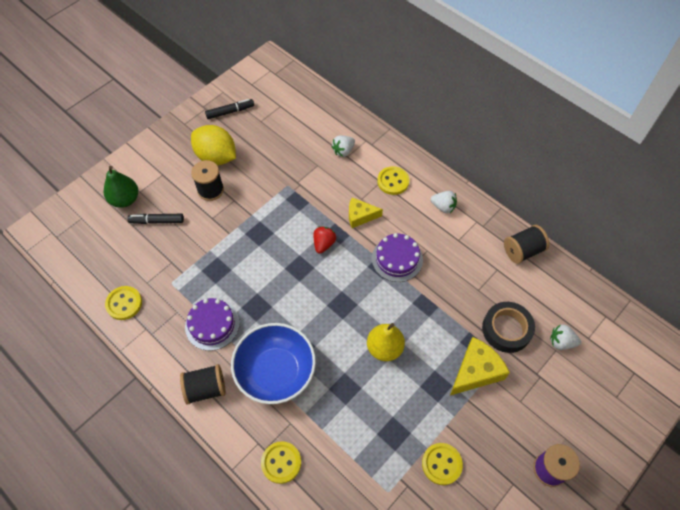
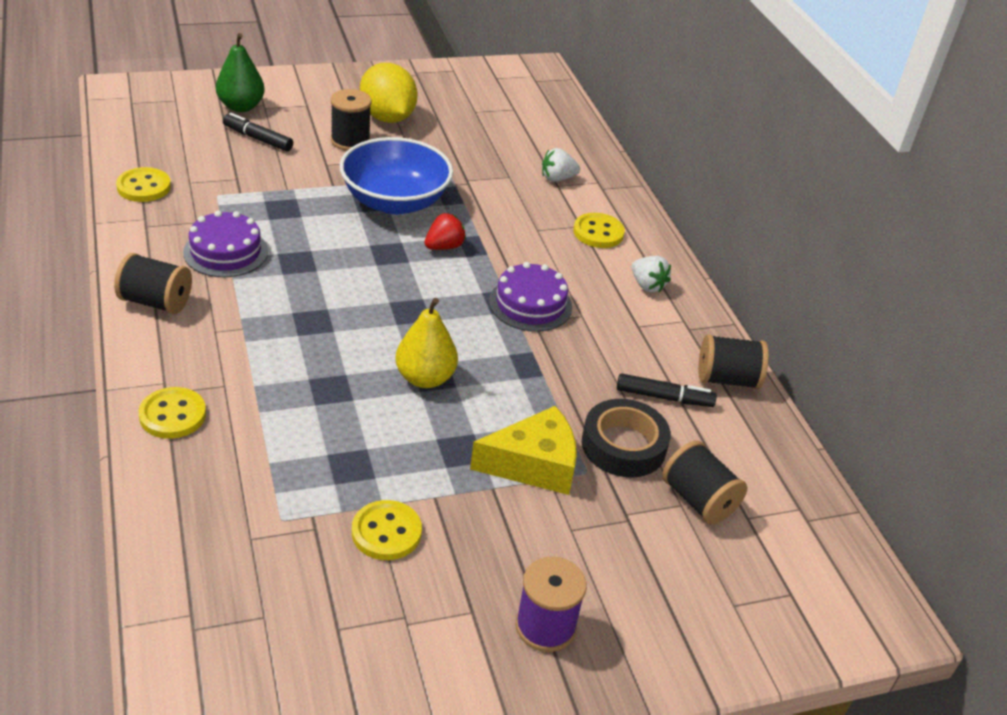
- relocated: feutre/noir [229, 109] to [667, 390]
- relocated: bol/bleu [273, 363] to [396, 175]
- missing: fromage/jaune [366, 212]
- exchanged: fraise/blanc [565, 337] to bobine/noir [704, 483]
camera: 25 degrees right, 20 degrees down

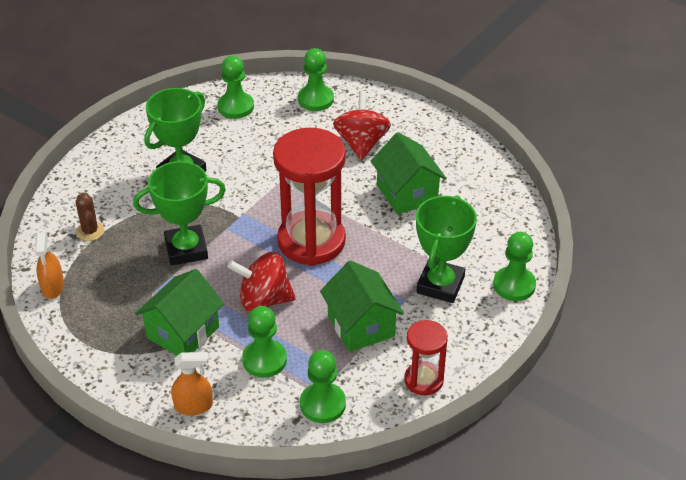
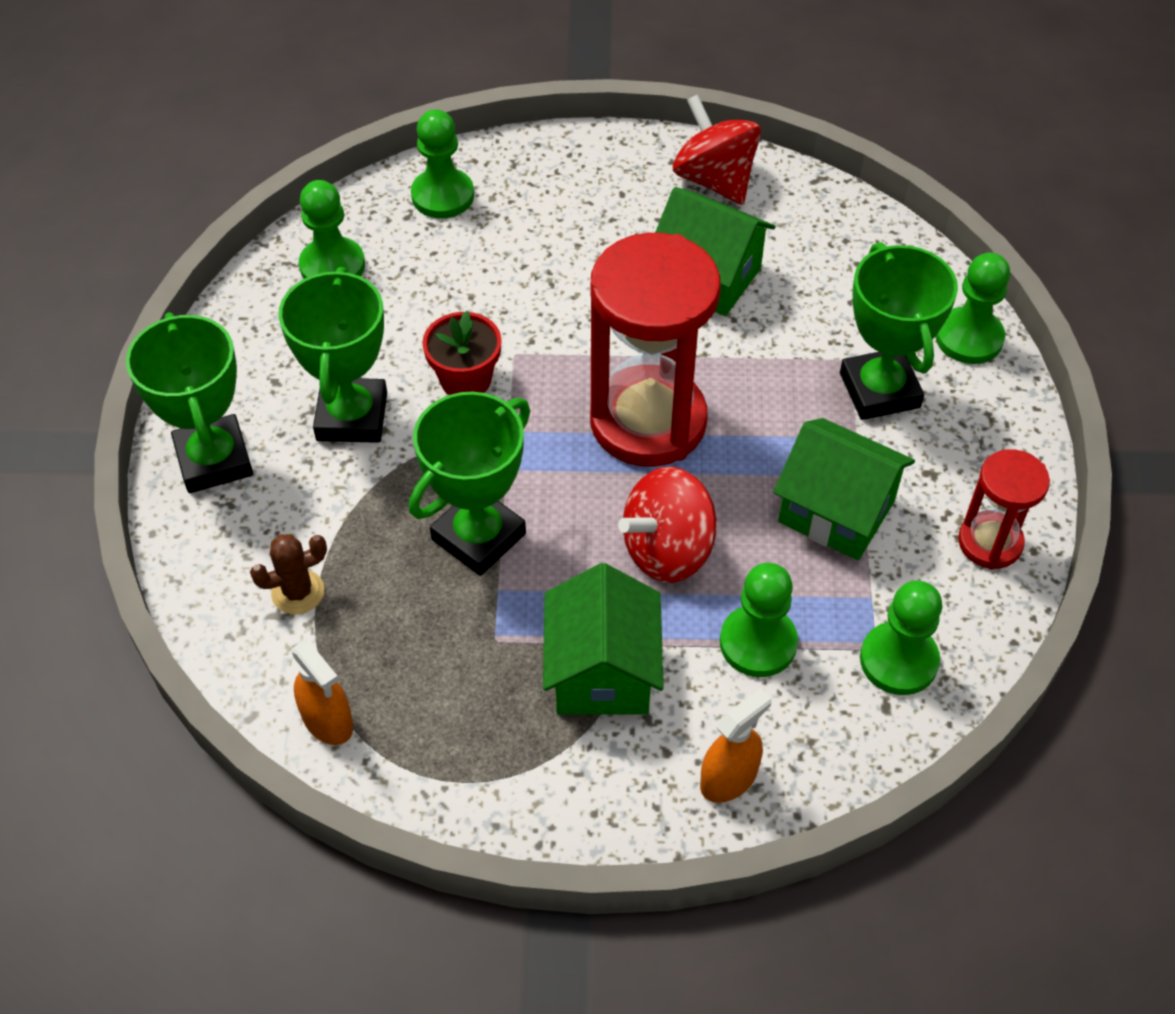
- spun: cactus/marron [90, 217] = [288, 574] 60 degrees counterclockwise
- relocated: toupie/rouge [362, 125] to [717, 150]
- appeared: trophée/vert [189, 402]
- appeared: pot de fleurs/rouge [462, 353]
camera: 35 degrees left, 10 degrees up

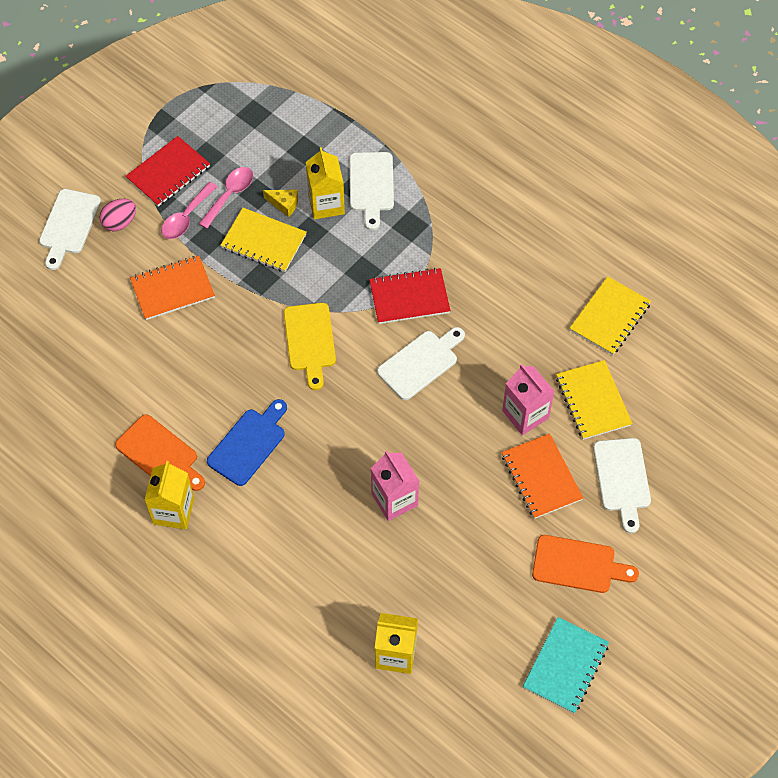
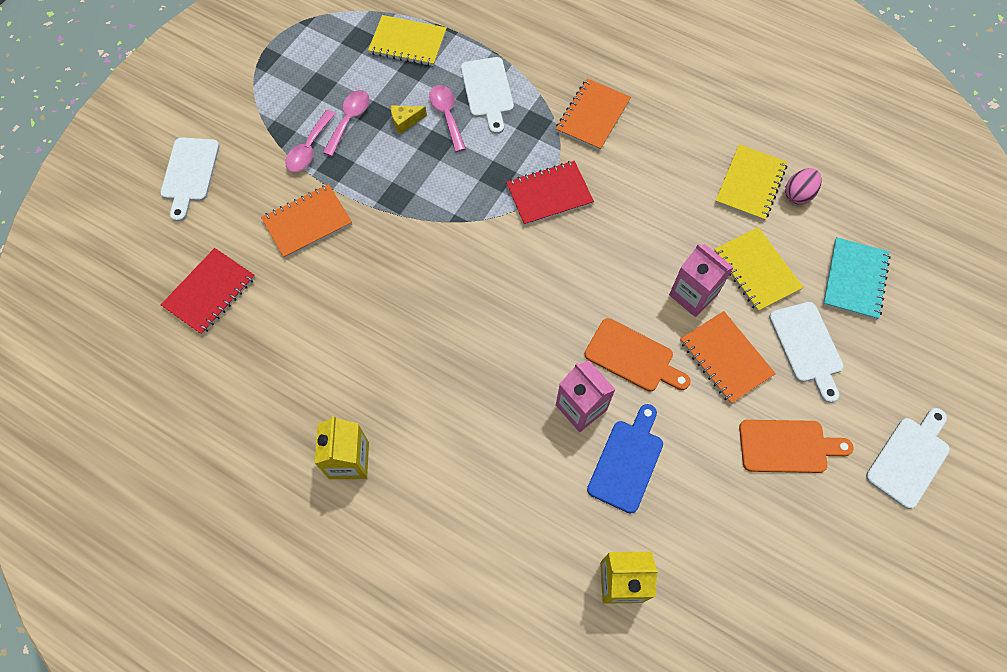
- relocated: œuf/rose [117, 215] to [803, 186]
- relocated: planche à découper/orange [160, 452] to [638, 354]
- relocated: carnet/rouge [167, 171] to [208, 291]
- relocated: planche à découper/bleu [247, 442] to [625, 459]
- relocated: carnet/jaune [263, 240] to [407, 40]
- spun: fromage/jaune [280, 203] = [409, 119] 150 degrees clockwise
- missing: planche à découper/jaune [310, 346]
- exchanged: brique de lait/jaune [325, 183] to cuillère/rose [447, 118]
- relocated: planche à découper/blanc [421, 363] to [908, 458]
- relocated: carnet/turquoise [566, 665] to [857, 278]
- appeared: carnet/orange [593, 114]
camera: 10 degrees left, 5 degrees up

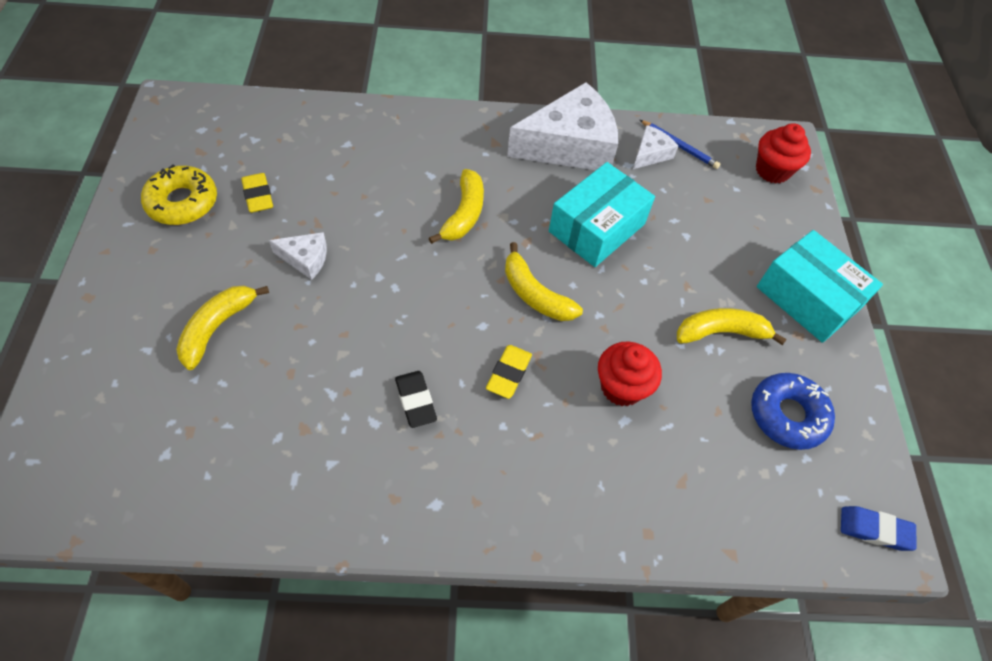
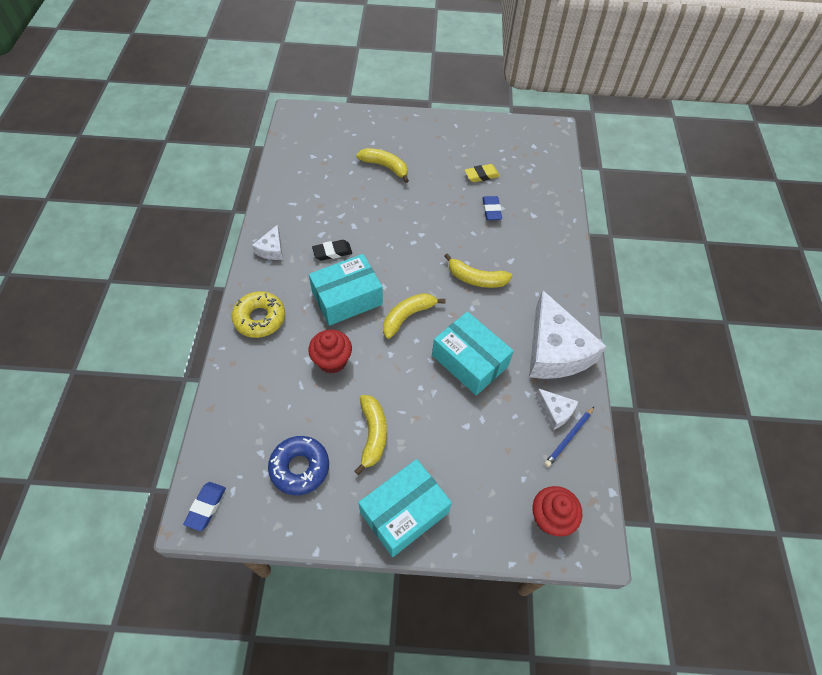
- relocated: beignet/jaune [179, 195] to [258, 314]
- relocated: fromage/blanc [298, 256] to [267, 242]
- exchanged: gomme/jaune [509, 372] to boîte/turquoise [346, 290]
- appeared: gomme/bleu [492, 208]
camera: 95 degrees right, 0 degrees up

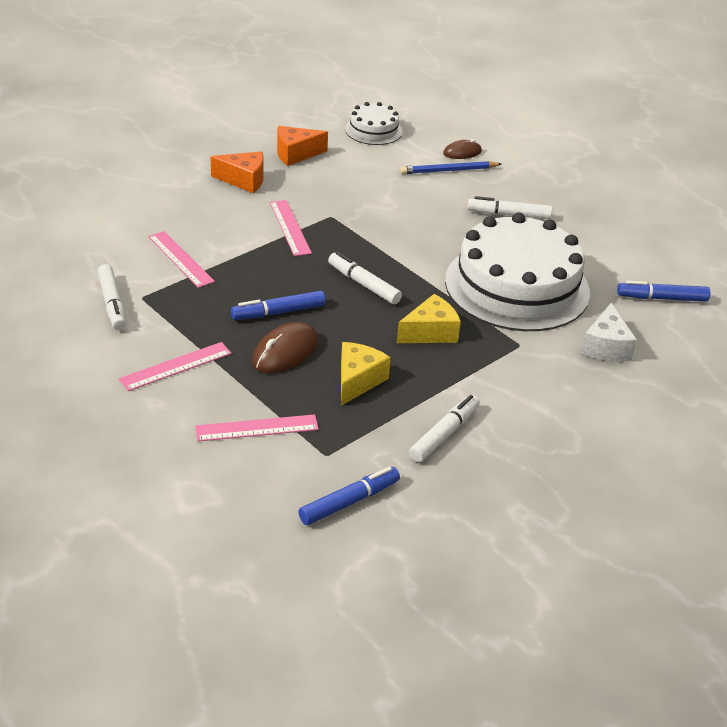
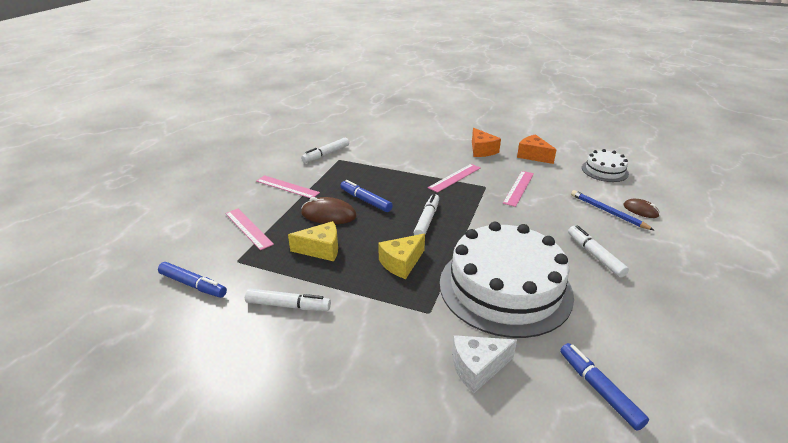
- relocated: règle/rose [181, 259] to [518, 189]
- spun: fromage/jaune [429, 318] = [401, 256] 105 degrees clockwise
camera: 65 degrees right, 5 degrees down

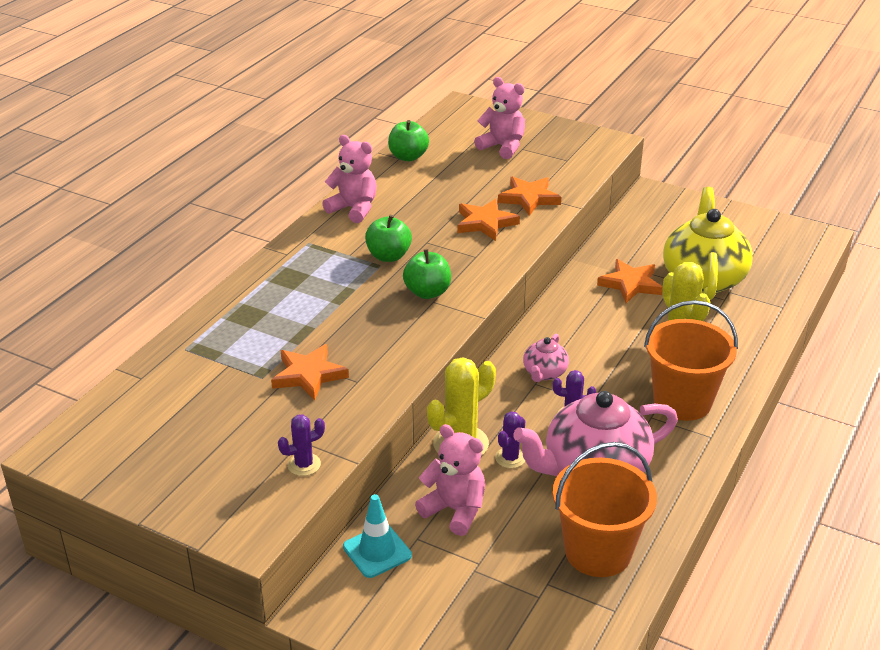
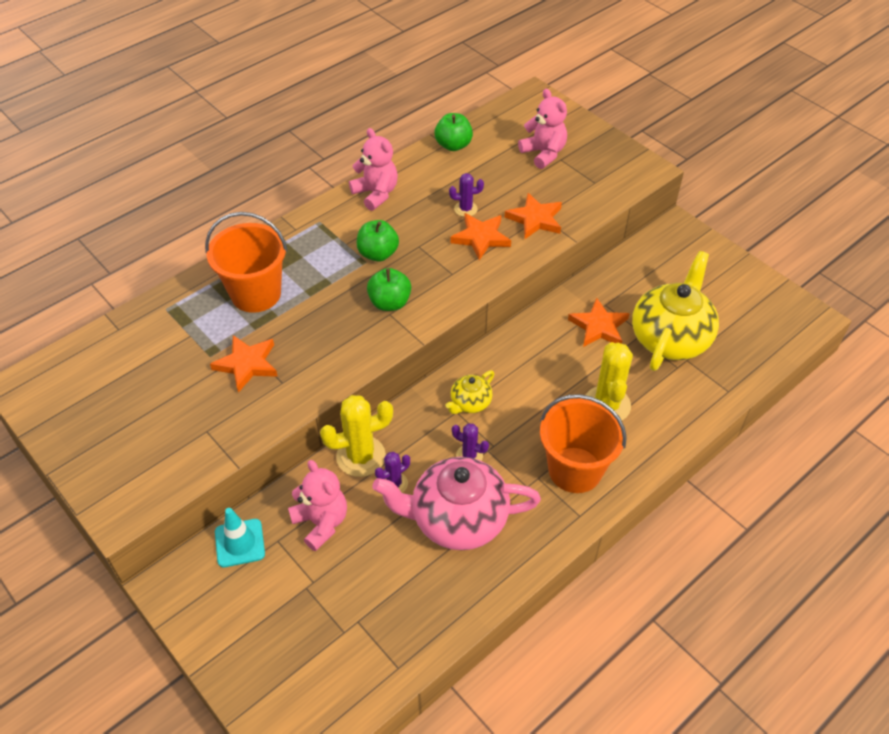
- relocated: cactus/violet [301, 445] to [466, 195]
- colour: théière/rose [546, 358] to théière/jaune [469, 392]
- relocated: seau/orange [605, 509] to [246, 262]
camera: 20 degrees right, 15 degrees up

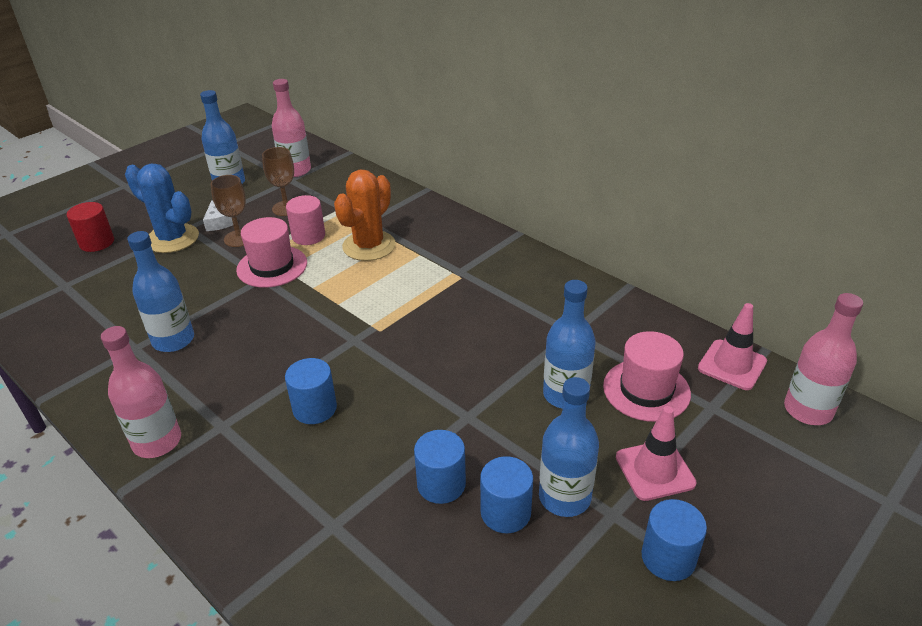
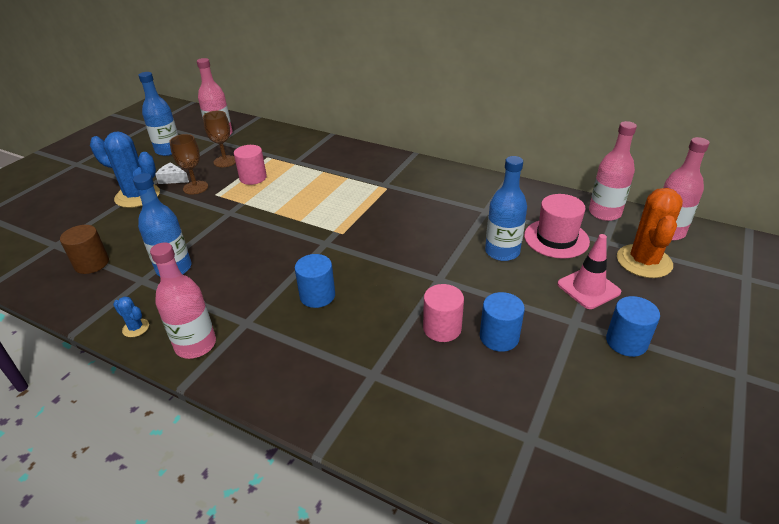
- missing: cylindre/rouge [90, 227]
- spun: fromage/blanc [218, 215] = [172, 173] 150 degrees clockwise
- missing: chapeau/rose [271, 252]
- relocated: cactus/orange [365, 215] to [650, 233]
- colour: cylindre/bleu [440, 467] to cylindre/rose [443, 313]
- missing: bouteille/bleu [569, 447]
- exchanged: cône de chantier/rose [732, 346] to bouteille/rose [613, 171]
- appeared: cylindre/marron [84, 249]
- appeared: cactus/bleu [131, 317]
camera: 15 degrees left, 0 degrees up

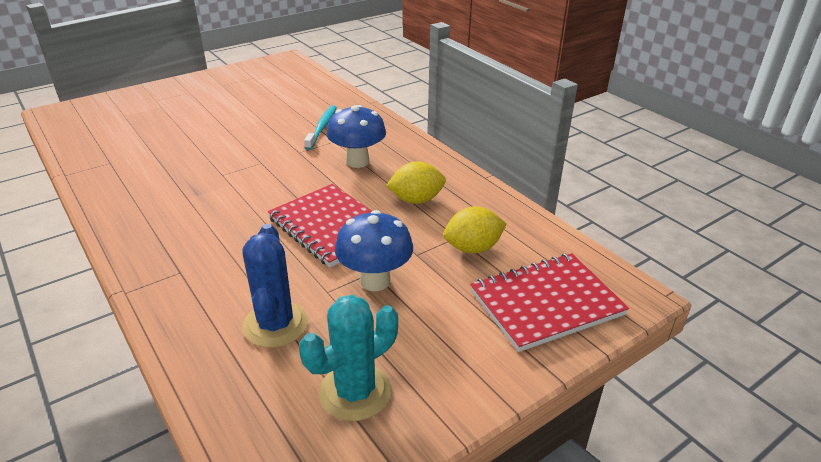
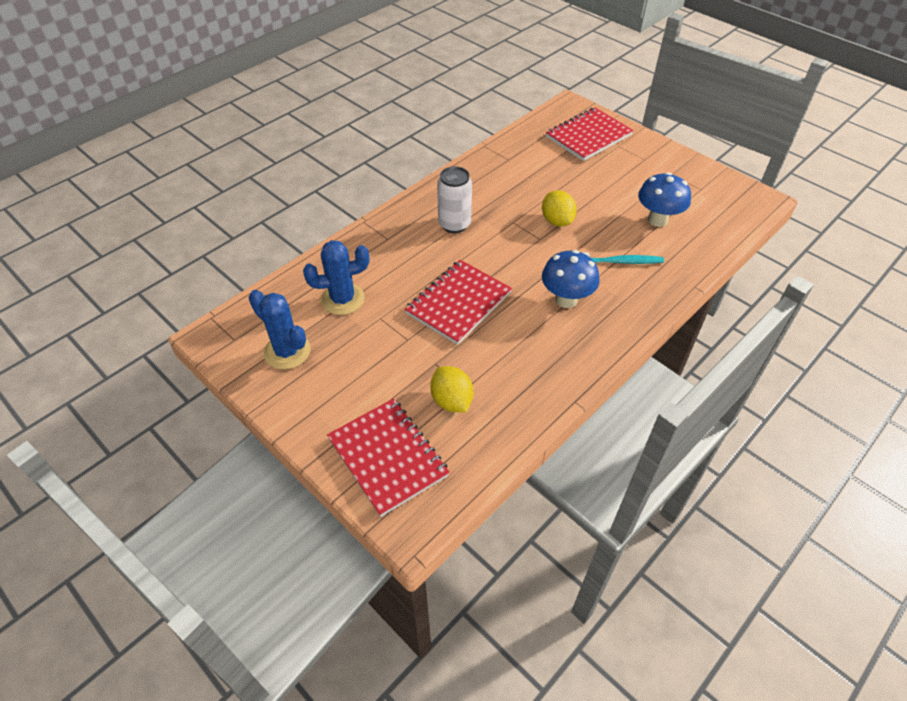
- colour: cactus/turquoise [348, 358] to cactus/bleu [280, 330]
- relocated: champignon/bleu [374, 250] to [664, 199]
- relocated: citron/jaune [416, 182] to [559, 208]
- appeared: canette/blanc [454, 199]
- appeared: carnet/rouge [589, 134]
camera: 80 degrees right, 15 degrees up

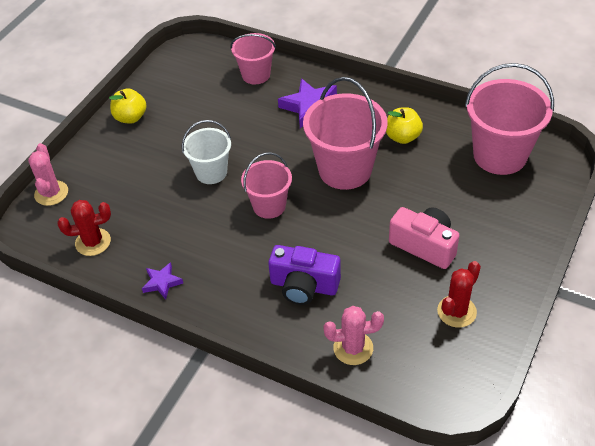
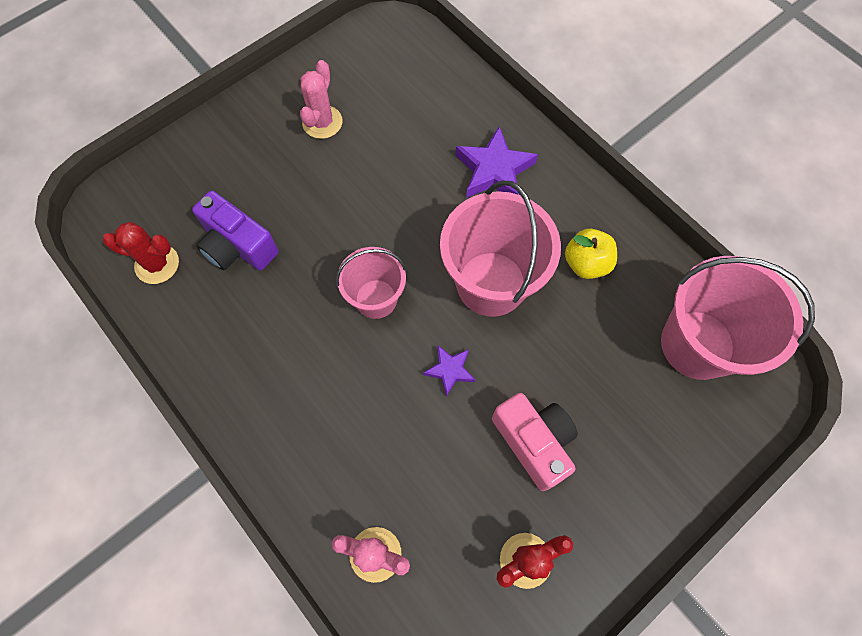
- relocated: cactus/rose [48, 174] to [321, 99]
- missing: pomme/jaune [128, 106]
- relocated: étoile/violet [162, 281] to [449, 371]
- missing: seau/blanc [206, 152]
- missing: seau/rose [253, 58]
- relocated: appareil photo/violet [304, 275] to [235, 230]
camera: 20 degrees right, 20 degrees up

